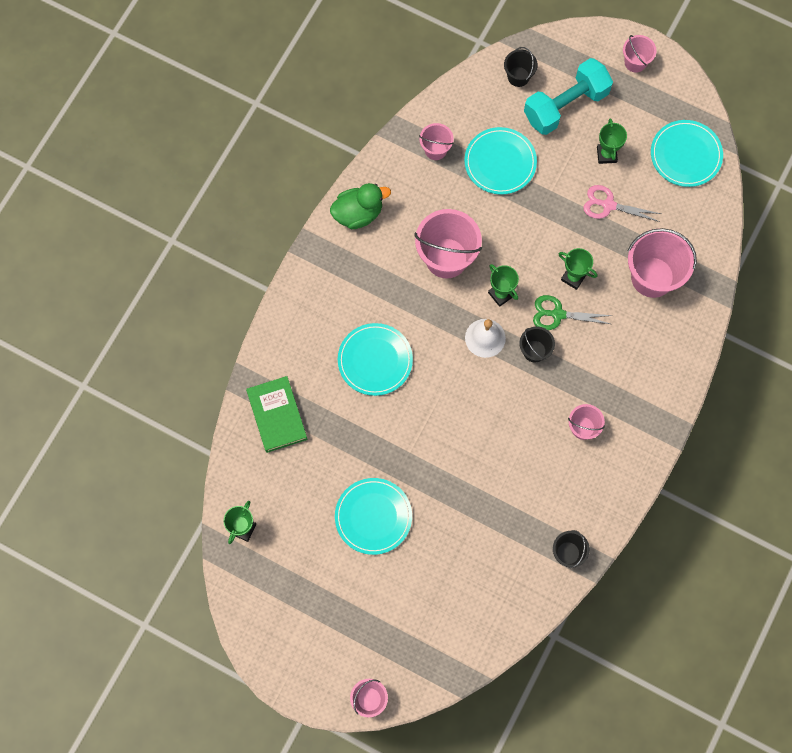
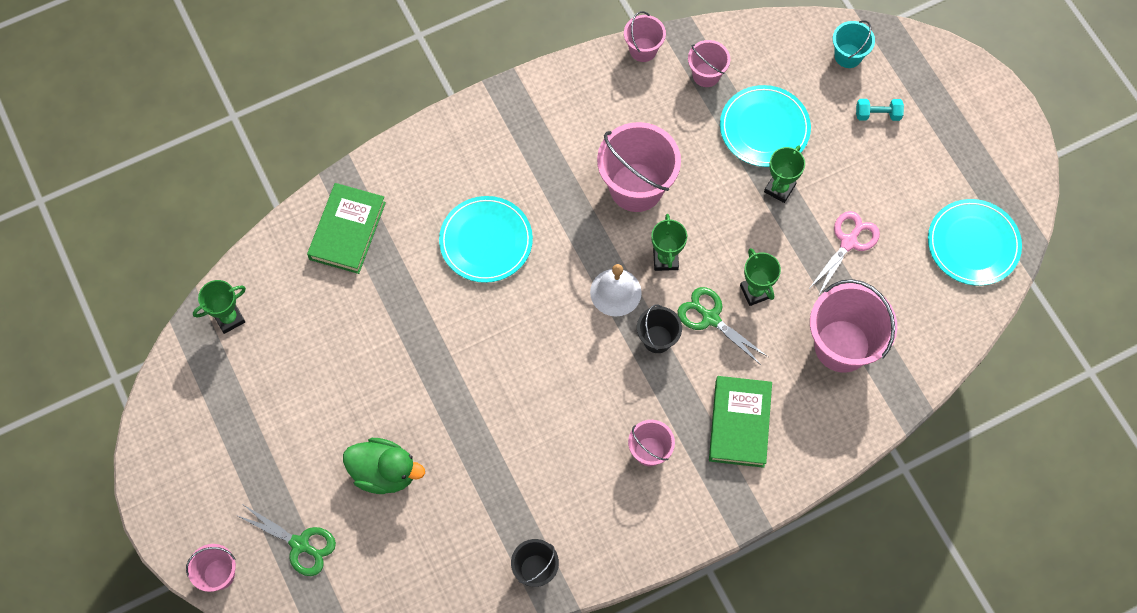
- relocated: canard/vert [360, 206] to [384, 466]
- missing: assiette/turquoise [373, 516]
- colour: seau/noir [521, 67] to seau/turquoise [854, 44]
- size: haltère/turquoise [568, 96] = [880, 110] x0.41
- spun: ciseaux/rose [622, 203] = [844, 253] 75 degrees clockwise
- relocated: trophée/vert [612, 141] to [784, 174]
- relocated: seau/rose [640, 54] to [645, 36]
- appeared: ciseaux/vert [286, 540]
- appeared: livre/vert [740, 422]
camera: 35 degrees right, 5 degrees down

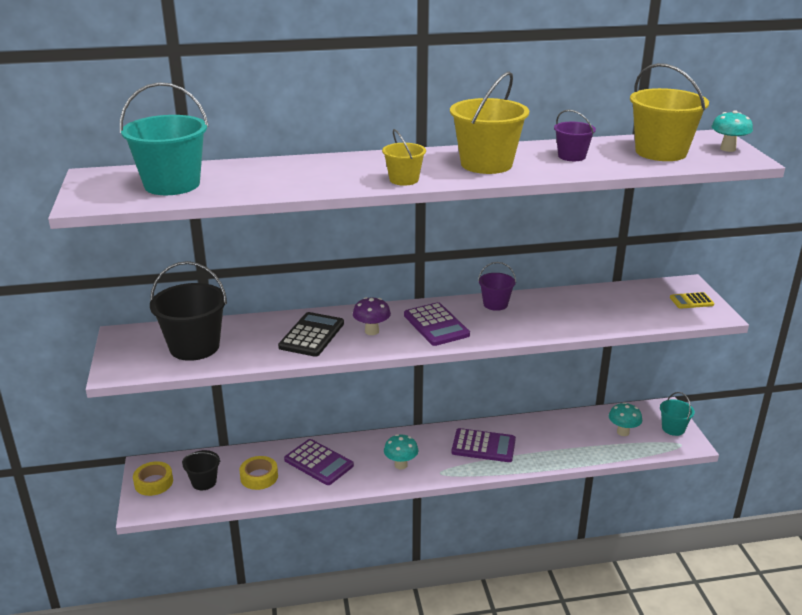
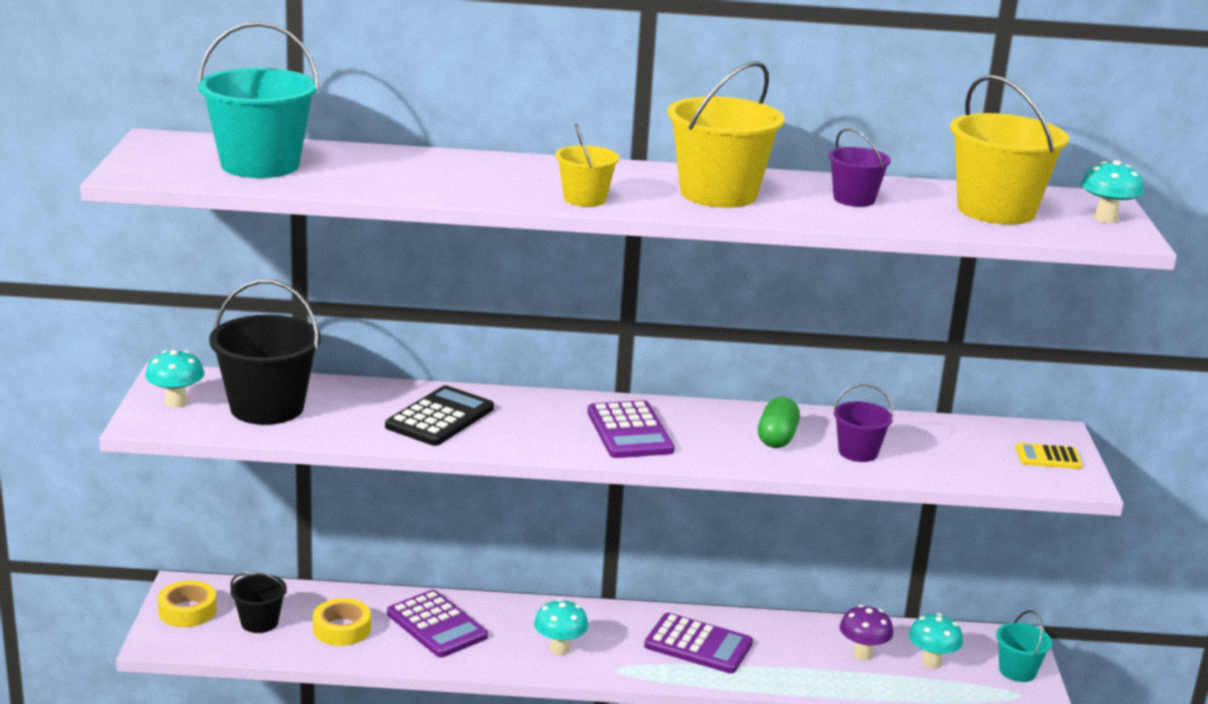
- relocated: champignon/violet [372, 316] to [866, 632]
- relocated: seau/violet [497, 286] to [863, 423]
- appeared: champignon/turquoise [174, 379]
- appeared: gélule/vert [779, 422]
camera: 10 degrees right, 5 degrees down

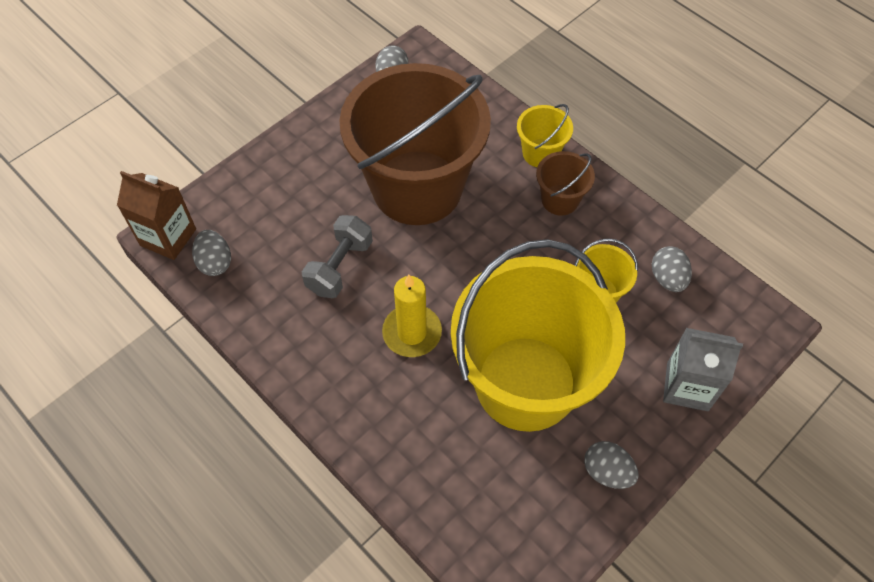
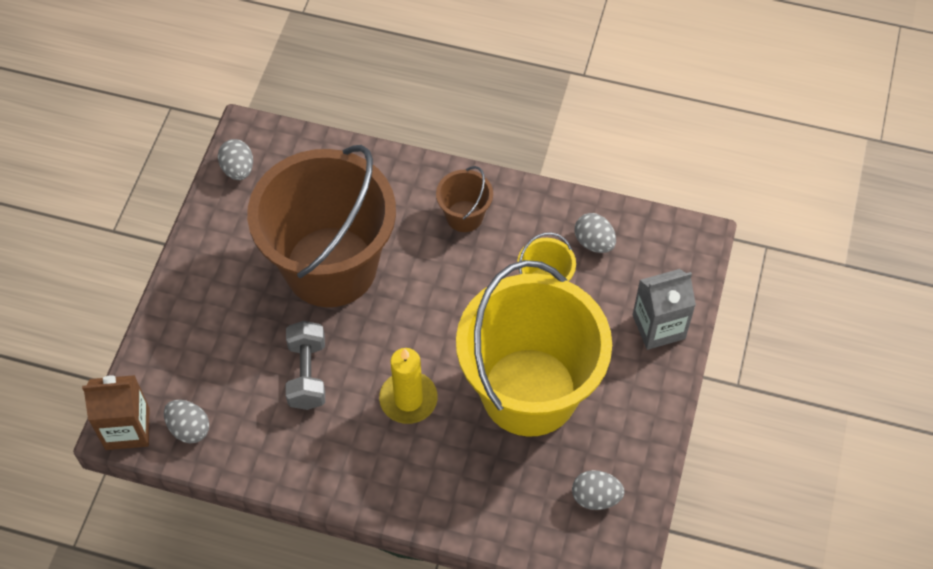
- missing: seau/jaune [545, 135]
- relocated: œuf/gris [611, 465] to [598, 490]
camera: 30 degrees left, 0 degrees up

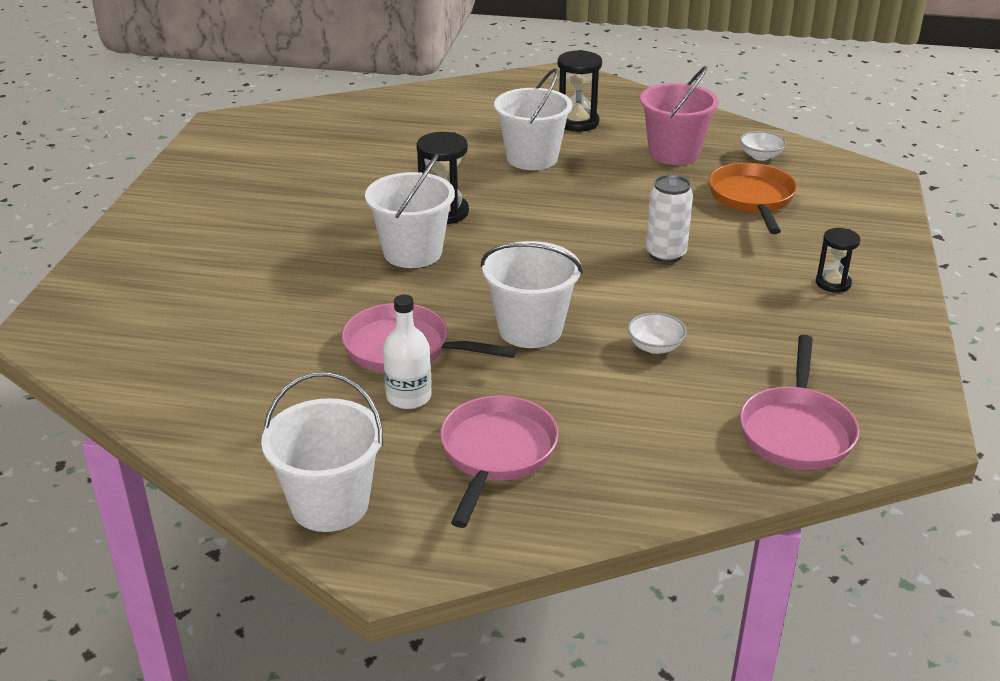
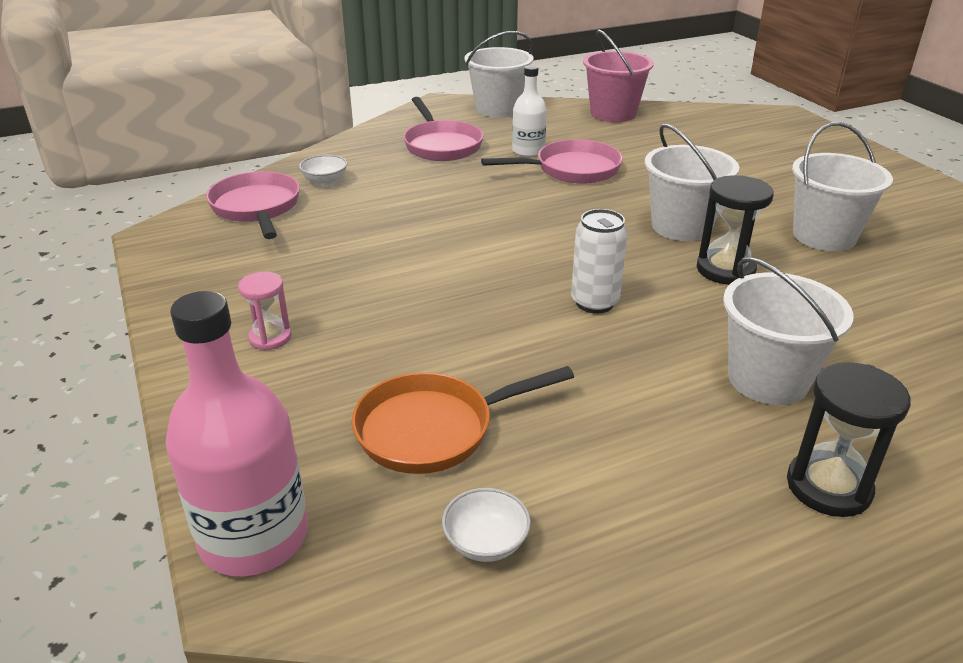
- relocated: seau/blanc [532, 294] to [842, 186]
- relocated: bol/blanc [657, 333] to [323, 170]
- relocated: seau/rose [679, 115] to [618, 76]
- relocated: canette/blanc [669, 219] to [599, 261]
- spun: poêle/orange [753, 198] = [463, 420] 105 degrees clockwise
- colour: sablier/noir [838, 260] to sablier/rose [265, 311]
- appeared: bouteille/rose [236, 433]
camera: 145 degrees right, 0 degrees up

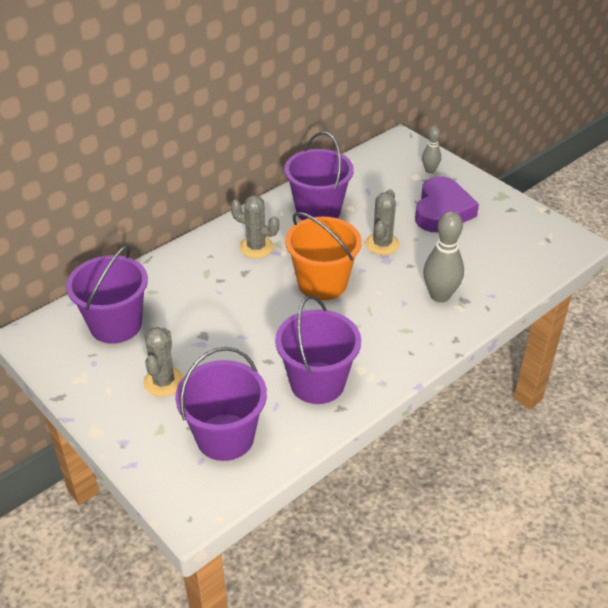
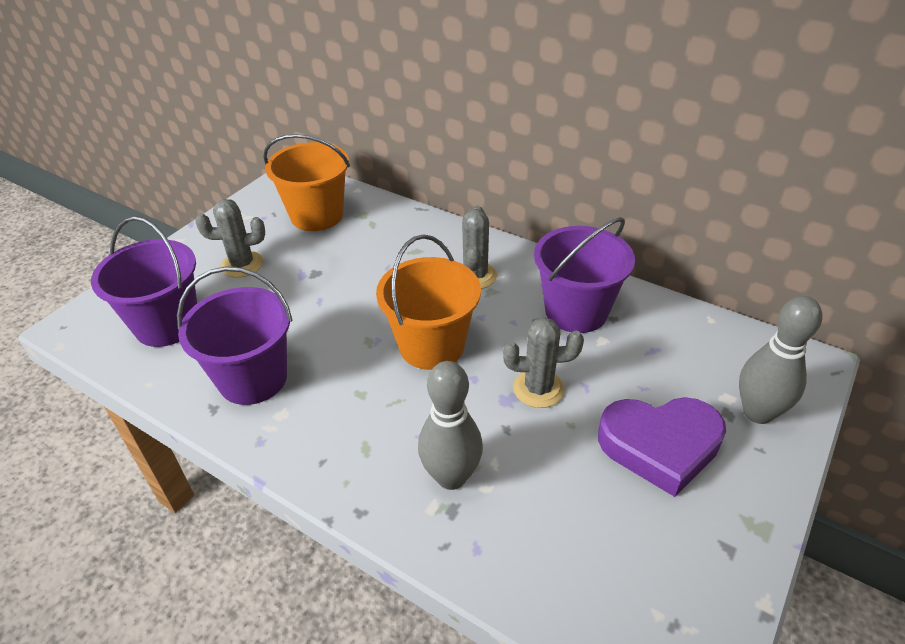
- colour: seau/violet [107, 294] to seau/orange [306, 182]
- size: quille/gris [431, 150] = [781, 360] x1.77
camera: 75 degrees right, 0 degrees up

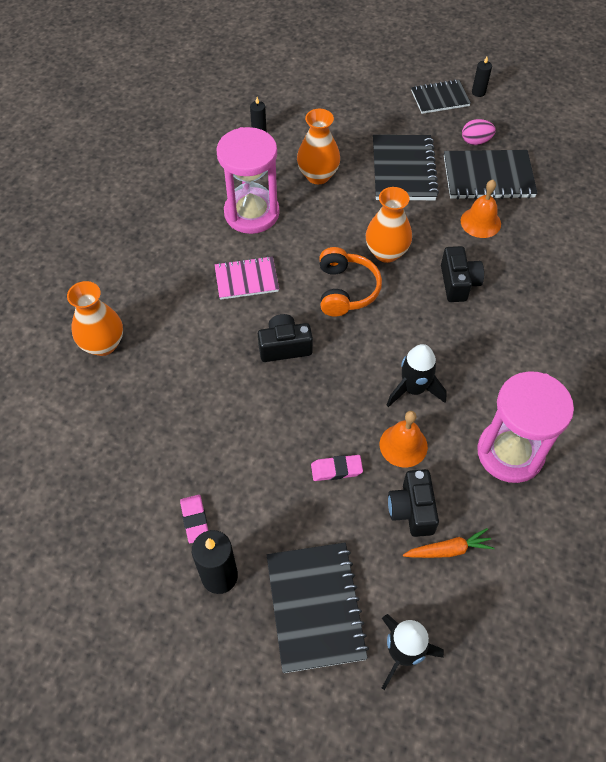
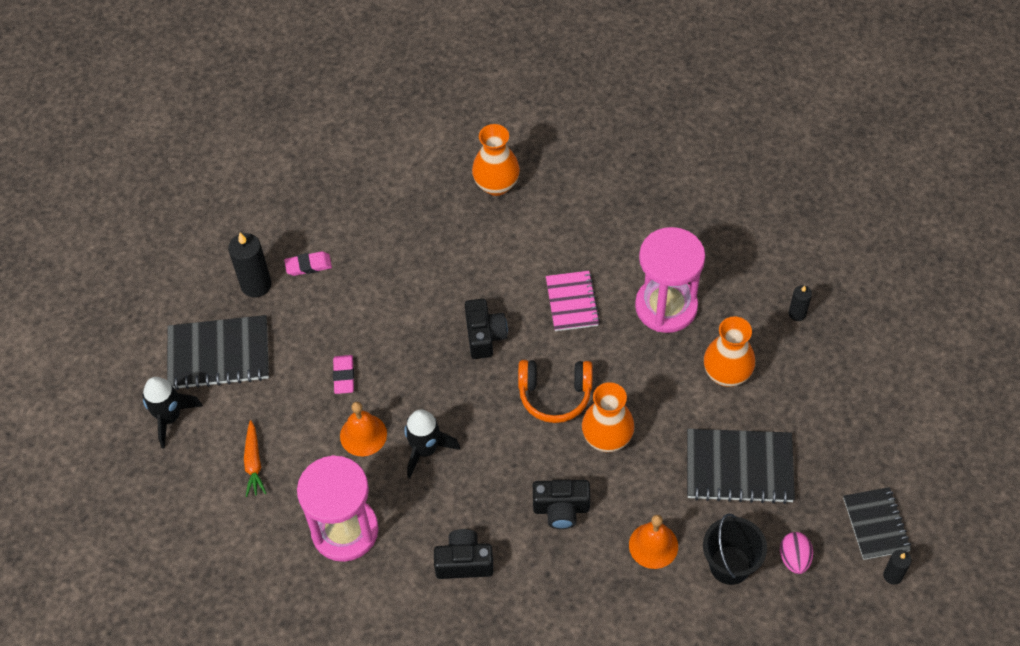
- relocated: appareil photo/noir [413, 503] to [463, 554]
- exchanged: carnet/noir [490, 175] to seau/noir [735, 549]
camera: 95 degrees right, 0 degrees up

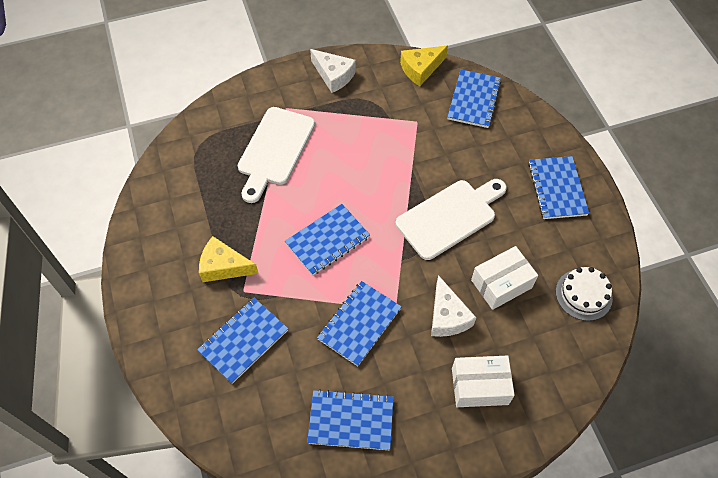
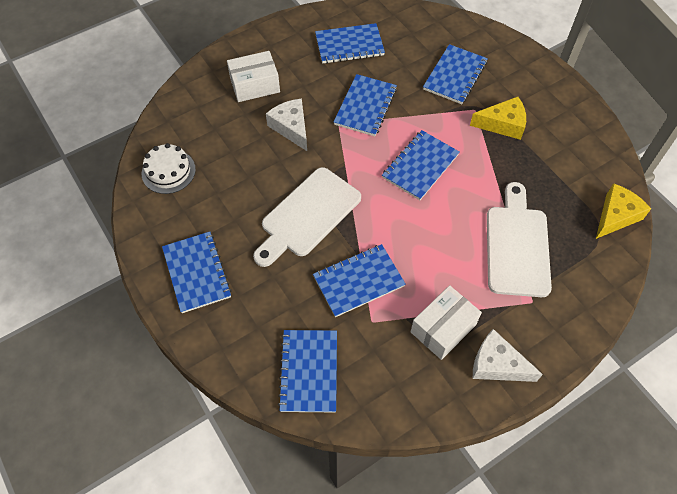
- relocated: fromage/jaune [424, 66] to [623, 211]
- relocated: boîte/blanc [504, 278] to [446, 322]
- appeared: carnet/bleu [359, 280]
camera: 165 degrees right, 0 degrees up

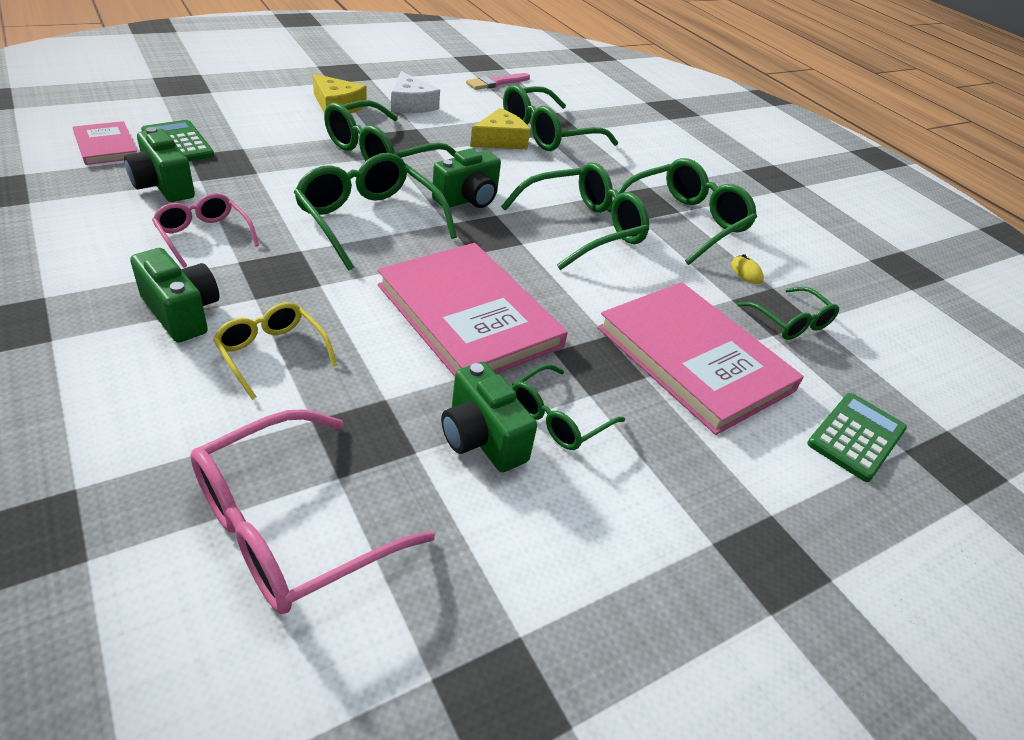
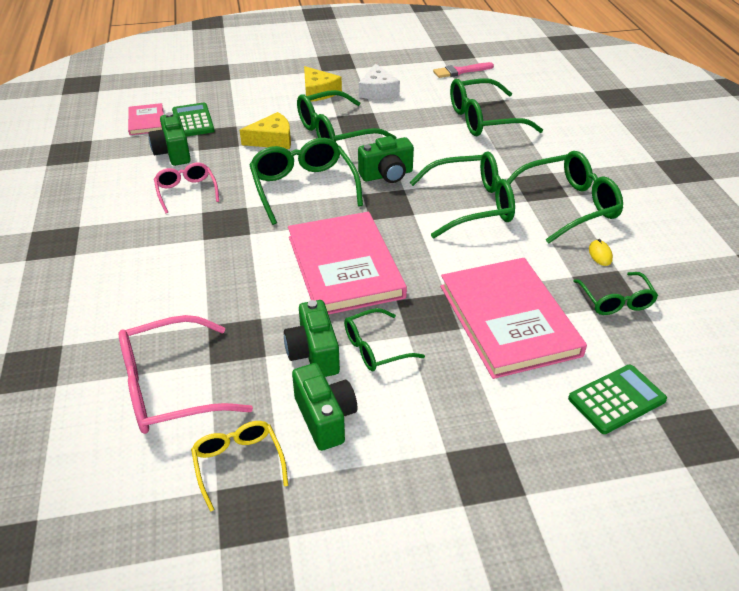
- relocated: appareil photo/vert [174, 295] to [324, 407]
- relocated: lunettes/jaune [275, 351] to [239, 466]
- relocated: fromage/jaune [500, 128] to [265, 130]
camera: 25 degrees right, 0 degrees up

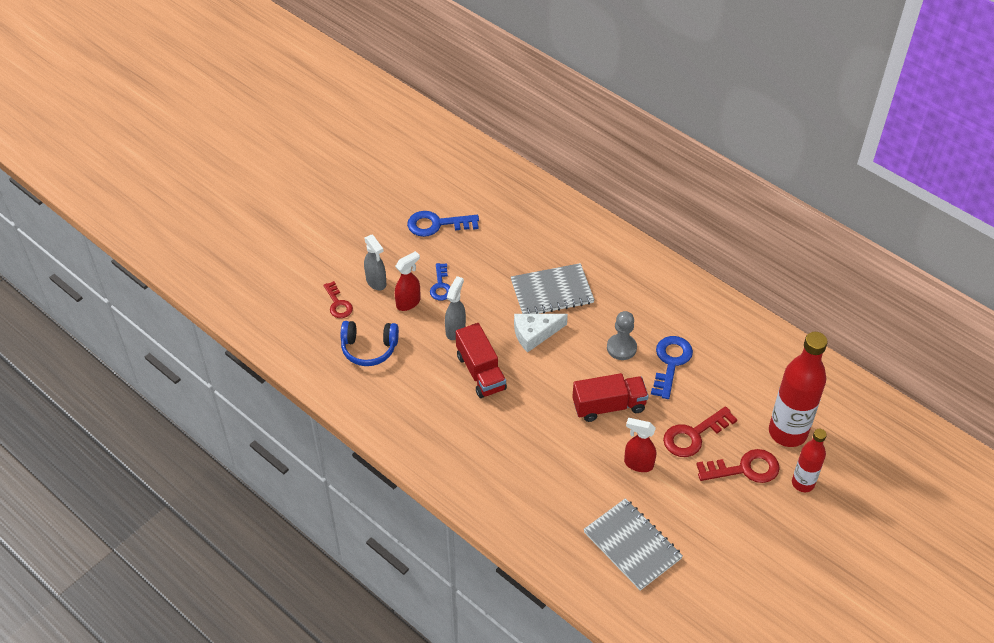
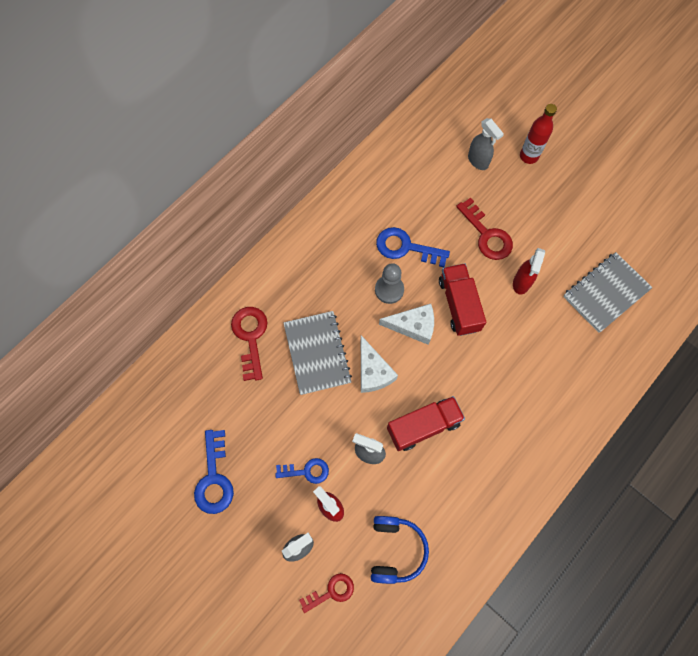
- relocated: clé/rouge [738, 466] to [249, 344]
- exchanged: bouteille/rouge [798, 389] to vaporisateur/gris [486, 144]
- appeared: fromage/blanc [406, 324]
camera: 90 degrees left, 20 degrees up

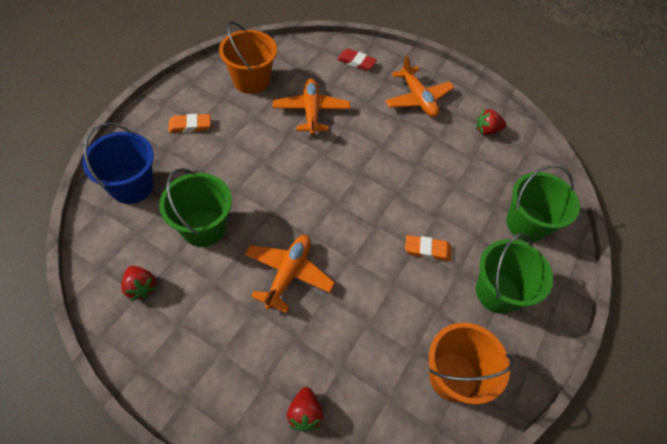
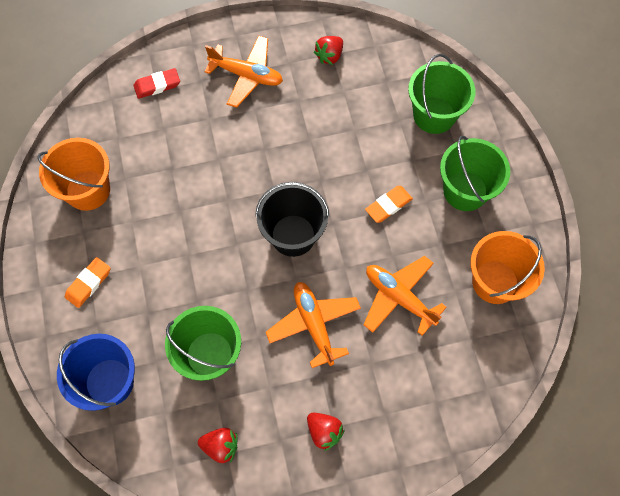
- relocated: avion/orange [311, 107] to [405, 296]
- relocated: fraise/rouge [305, 409] to [326, 432]
- appeared: seau/noir [292, 219]
camera: 40 degrees left, 10 degrees up

